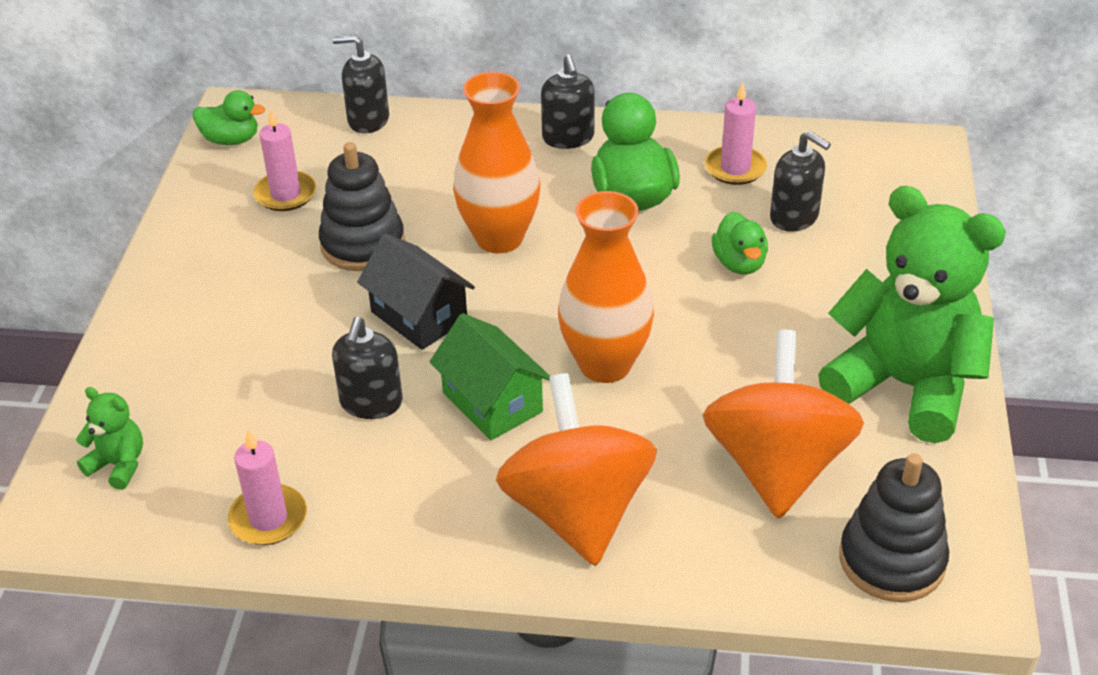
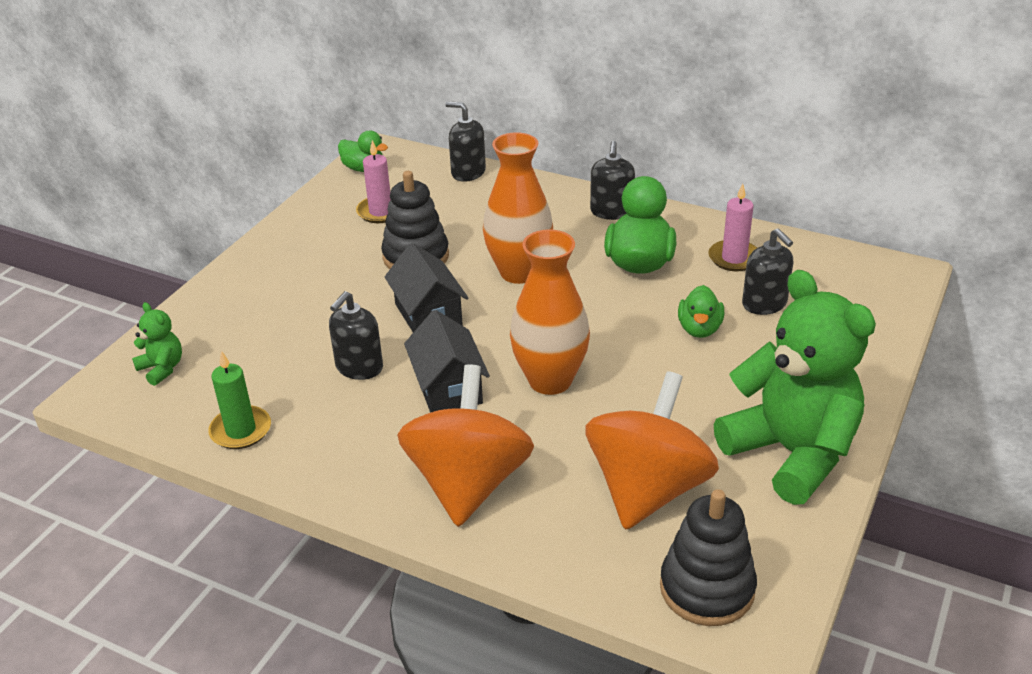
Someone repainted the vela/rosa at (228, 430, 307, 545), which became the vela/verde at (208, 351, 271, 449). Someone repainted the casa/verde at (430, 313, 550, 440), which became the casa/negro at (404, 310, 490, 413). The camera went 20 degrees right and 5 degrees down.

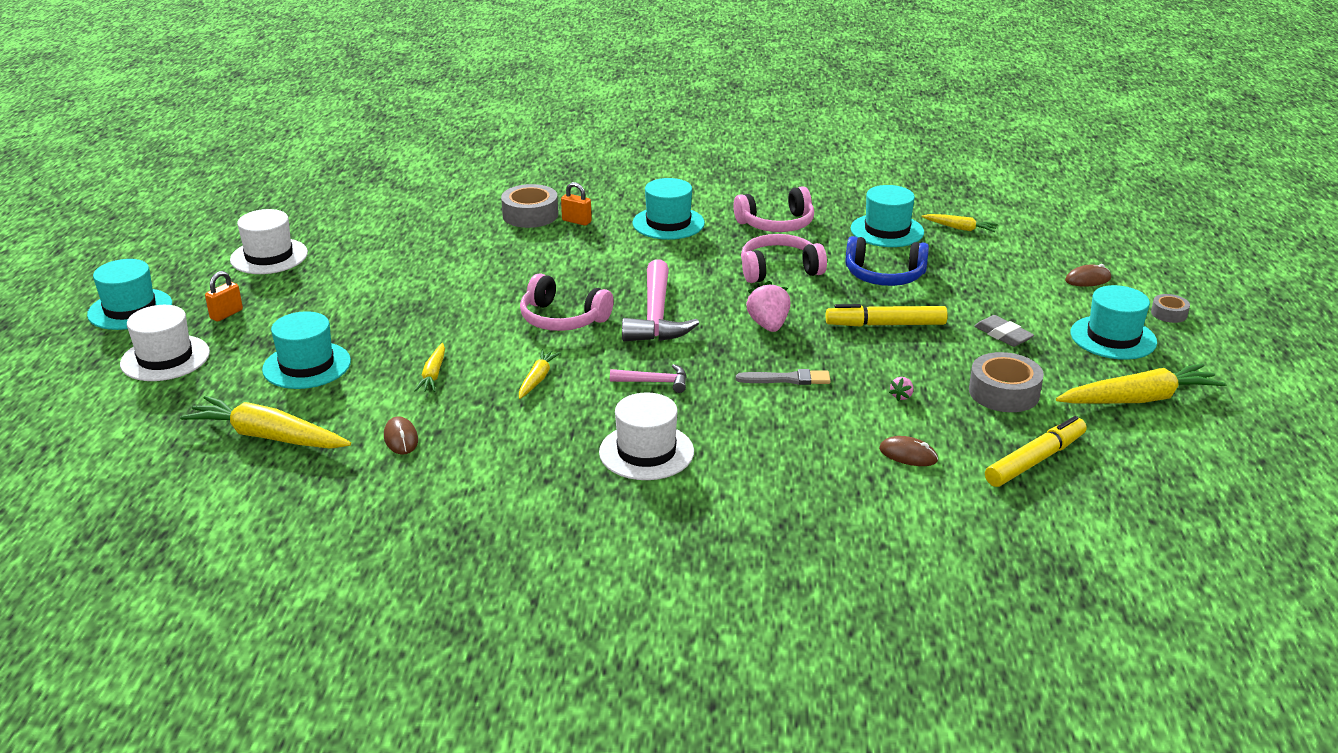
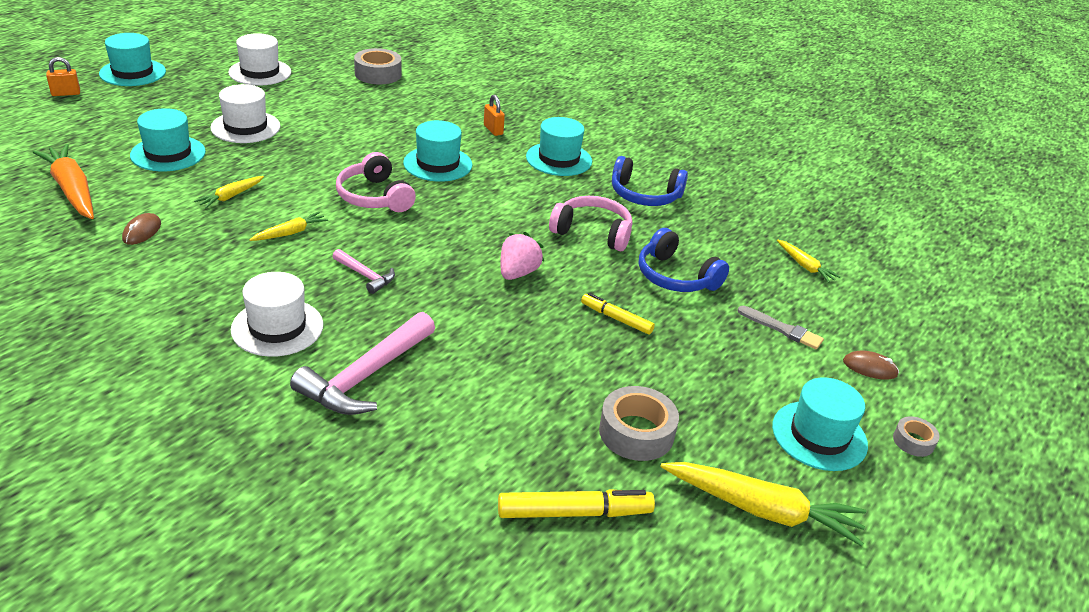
Someone took away the ratón/marrón at (879, 436, 938, 466). Someone took away the fresa/rosa at (889, 377, 914, 401). Someone took away the goma de borrar/gris at (974, 315, 1034, 347). Someone carried the sombrero/blanco from (120, 305, 210, 381) to (210, 84, 280, 143). Someone carried the candado/naranja from (205, 271, 243, 321) to (46, 57, 80, 96). Someone carried the cinta adhesiva/gris from (501, 184, 558, 228) to (354, 48, 401, 84). Someone carried the martillo/rosa from (622, 260, 699, 341) to (290, 312, 435, 415). Someone carried the pincel/gris from (736, 369, 831, 385) to (738, 306, 824, 349). Someone carried the sombrero/turquesa from (851, 185, 924, 247) to (403, 120, 473, 182). Someone repainted the zanahoria/amarillo at (180, 396, 351, 449), which became the zanahoria/naranja at (33, 144, 94, 219). Someone repainted the auriculares/rosa at (733, 186, 814, 232), which became the auriculares/azul at (612, 156, 688, 206). Someone scaled the rotulador/amarillo at (826, 304, 948, 327) by 0.65. The camera went 30 degrees right and 5 degrees up.

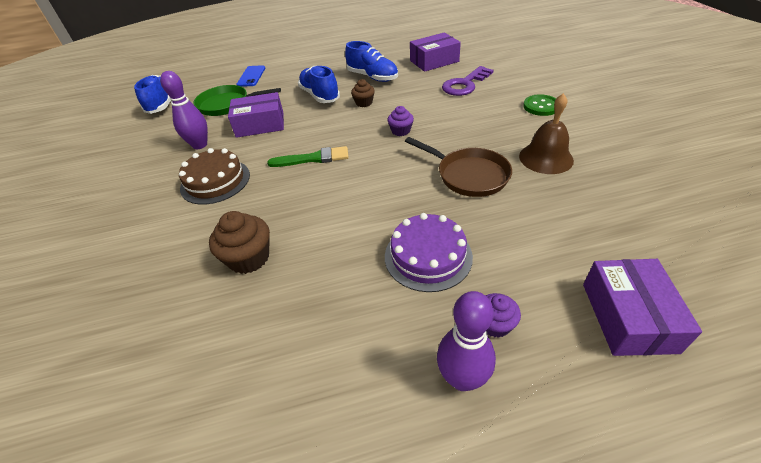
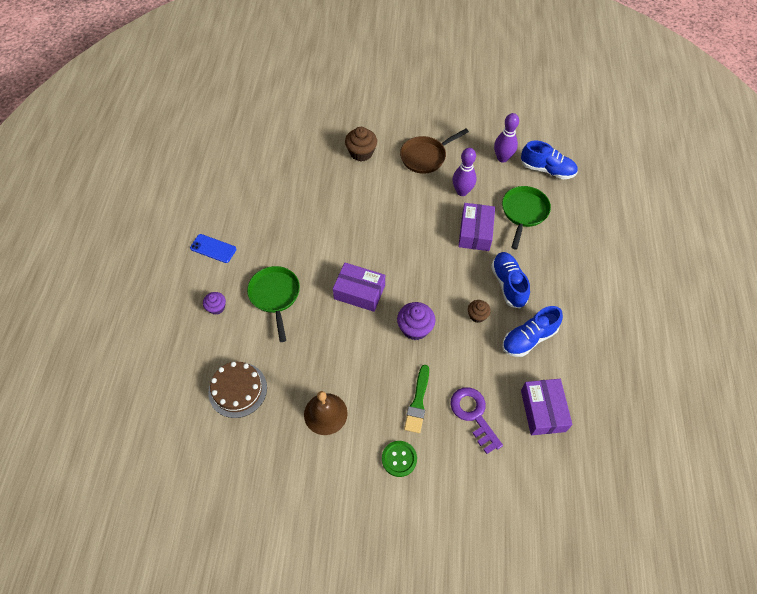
Someone carried the tarta/marrón from (179, 148, 250, 204) to (208, 362, 267, 418). Someone carried the magdalena/marrón from (209, 211, 270, 274) to (345, 127, 377, 161). Someone carried the móvil/azul from (236, 65, 265, 87) to (190, 234, 237, 263). Someone carried the pincel/verde from (267, 146, 349, 167) to (404, 365, 429, 433). Someone carried the sartén/marrón from (405, 137, 512, 197) to (400, 129, 469, 174). Someone carried the bolo/morado from (437, 291, 496, 391) to (494, 113, 519, 163). Someone carried the caja/morado from (583, 259, 702, 356) to (333, 263, 385, 312). Someone swapped the tarta/morado at (385, 213, 473, 292) for the sartén/verde at (247, 266, 300, 342). Someone rotated the zapato/azul at (298, 66, 340, 103) by 90 degrees counterclockwise. Someone scaled the magdalena/morado at (387, 106, 414, 136) by 1.64. The camera went 105 degrees right and 15 degrees up.

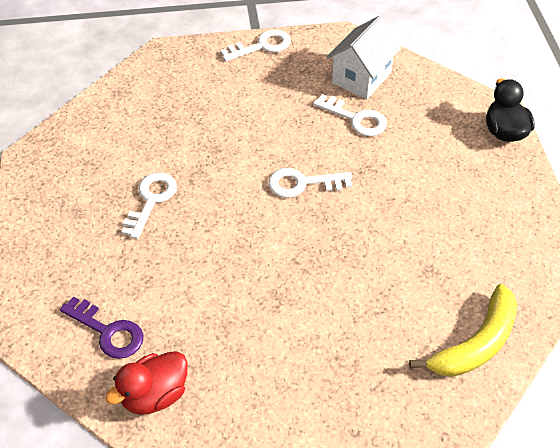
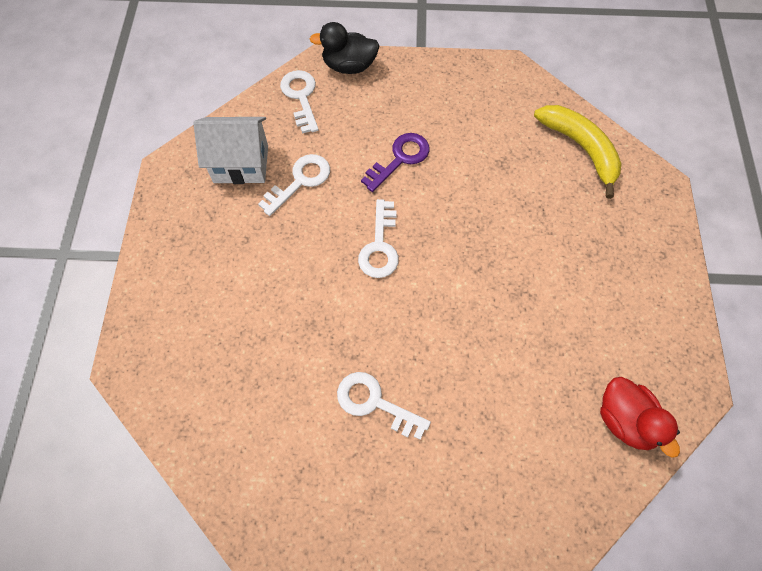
Someone carried the llave/morado from (60, 296, 144, 359) to (361, 133, 430, 192). Someone carried the llave/blanco from (220, 29, 291, 61) to (280, 70, 319, 134). Someone rotated the casa/blanco at (327, 16, 401, 99) by 45 degrees counterclockwise. The camera went 80 degrees left and 15 degrees up.

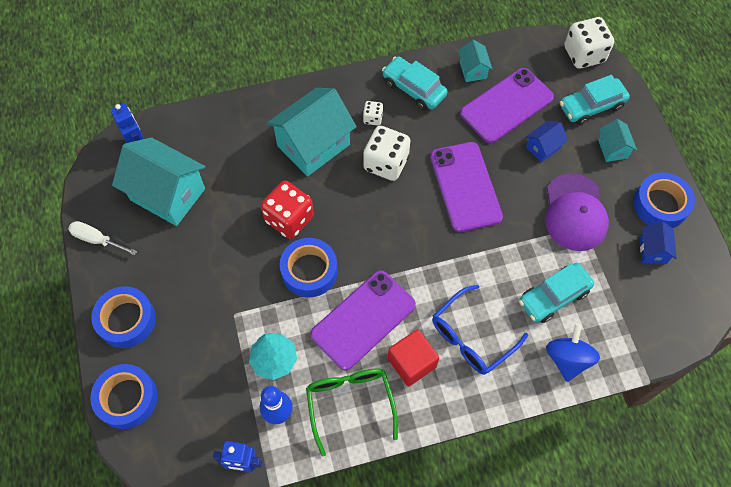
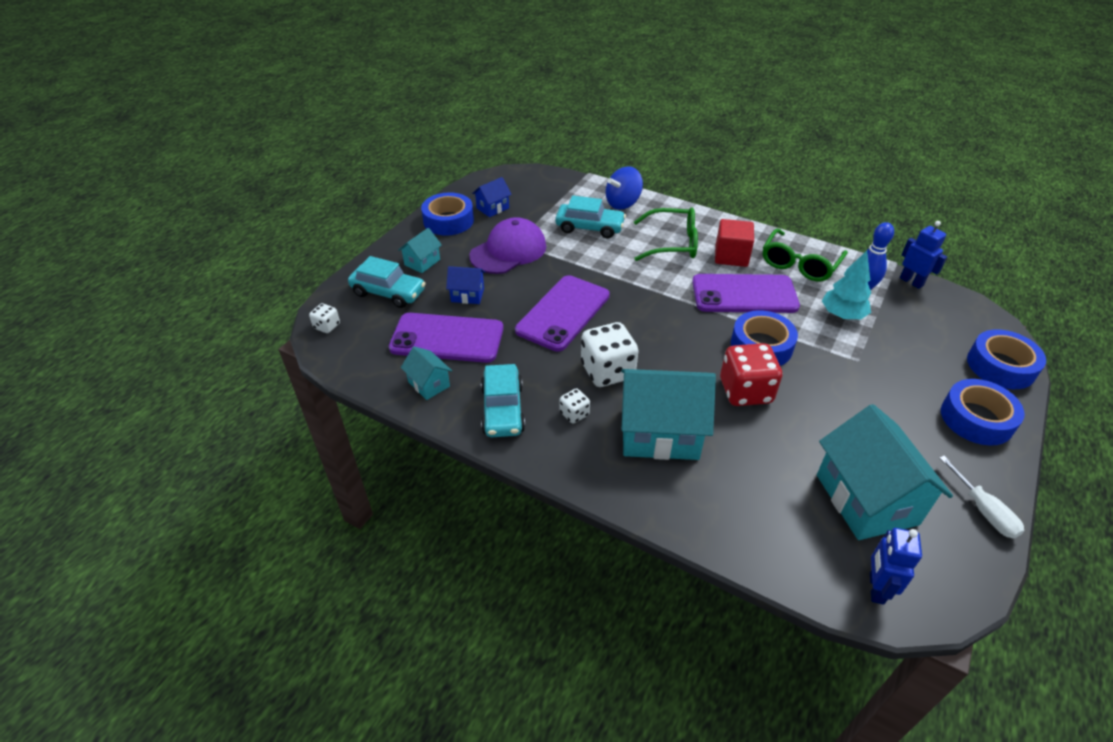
Someone repainted the gafas/azul at (432, 285, 528, 375), which became the gafas/verde at (634, 208, 698, 261). Someone rotated the casa/turquesa at (458, 40, 492, 82) by 75 degrees counterclockwise. Someone scaled the dado/blanco at (564, 17, 614, 69) by 0.49. The camera went 135 degrees left and 20 degrees down.

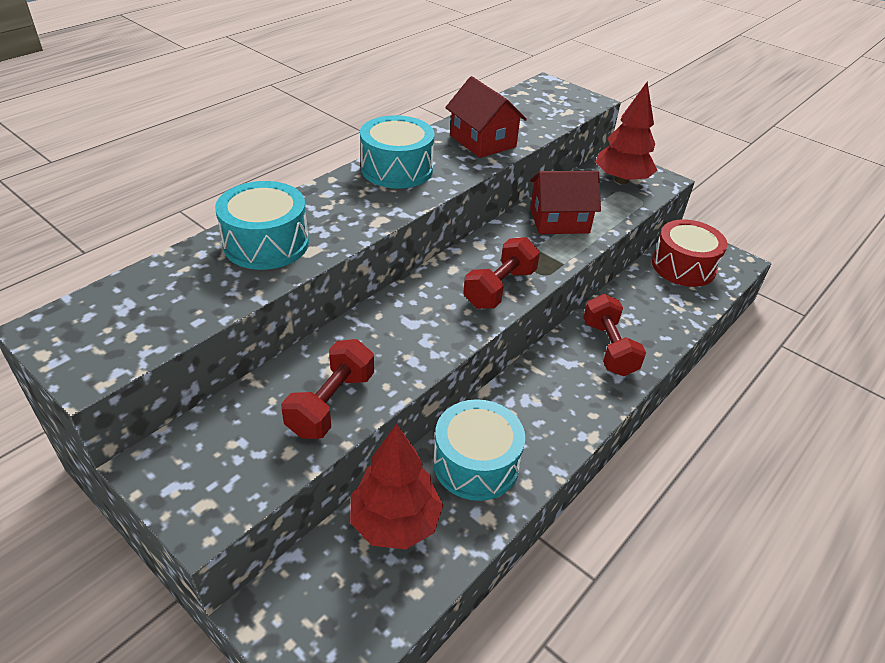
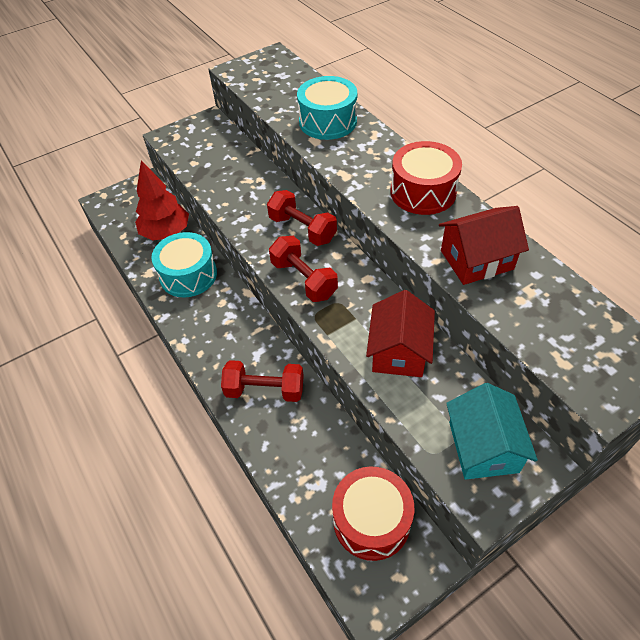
Someone carried the mancuerna/rojo from (281, 339, 374, 439) to (267, 190, 337, 246). Someone swapped the árbol/rojo at (595, 82, 657, 184) for the casa/turquesa at (446, 383, 538, 480). Someone repainted the tambor/turquesa at (360, 115, 435, 189), which became the tambor/rojo at (390, 141, 462, 215). The camera went 110 degrees right and 10 degrees up.

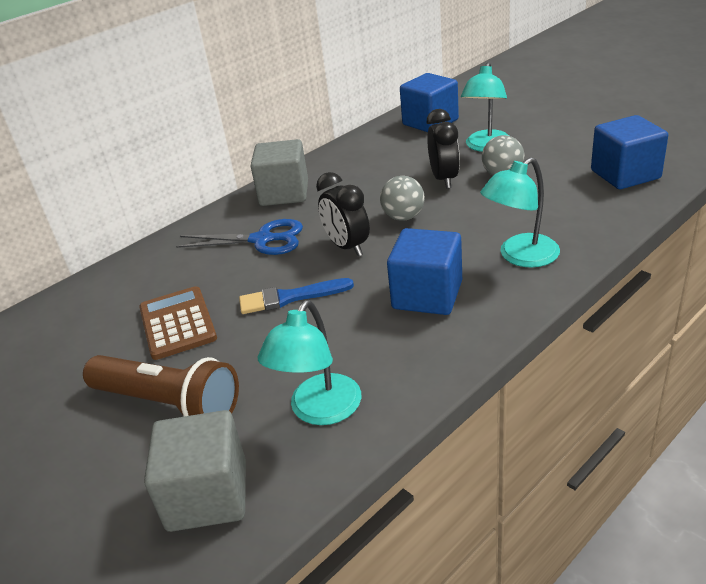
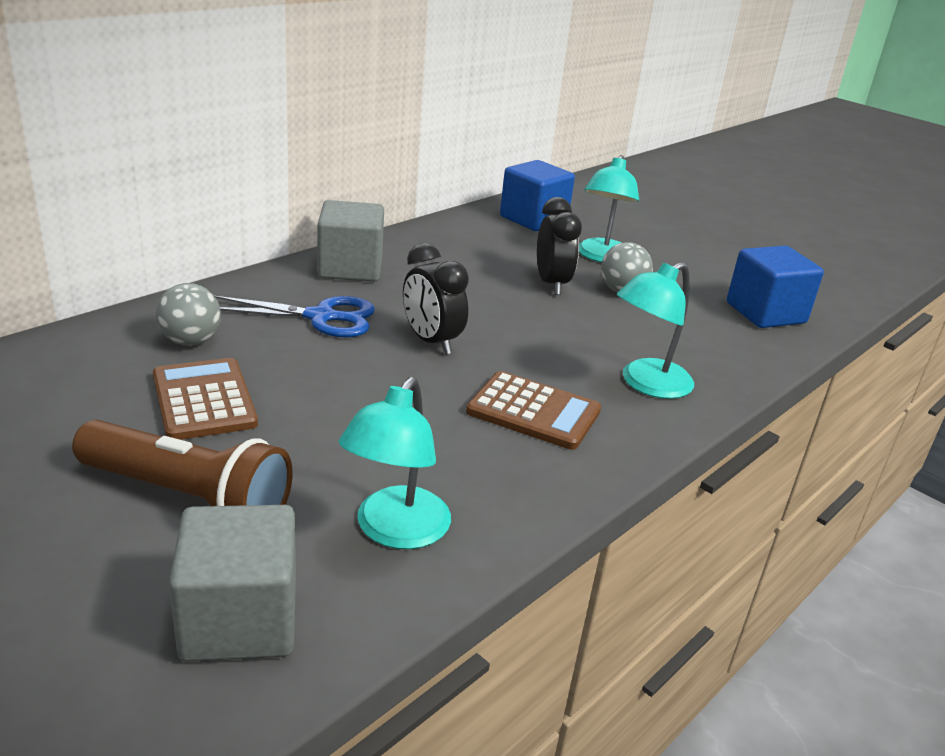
Someone took away the pincel/azul at (239, 278, 354, 314). Someone carried the pelota/gris from (380, 176, 425, 221) to (156, 283, 221, 345). Someone swapped the cubo/azul at (387, 228, 462, 315) for the calculadora/marrón at (466, 371, 601, 450). The camera went 10 degrees left and 5 degrees down.

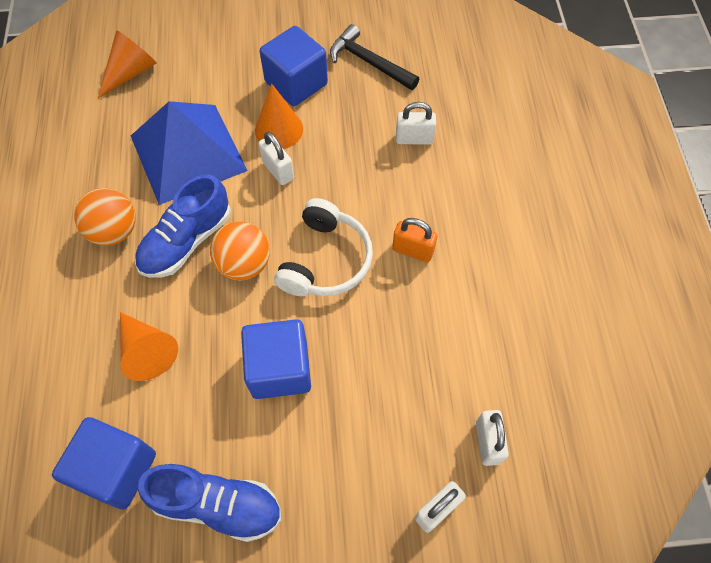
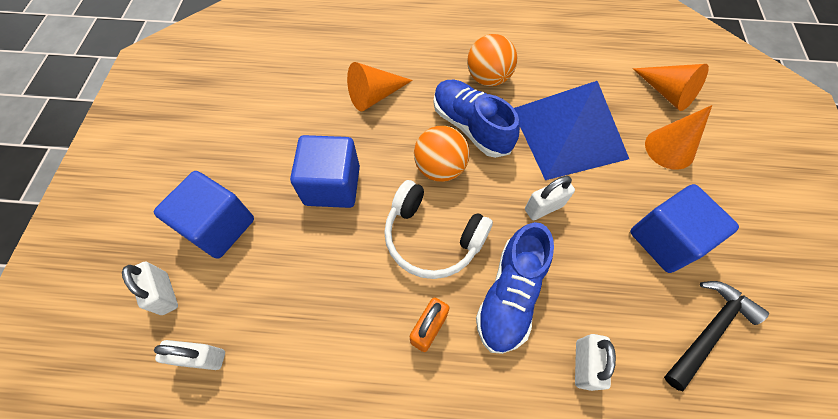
Someone carried the cubo/azul from (52, 417, 156, 510) to (154, 171, 254, 259). Someone carried the zapato/azul from (138, 464, 281, 542) to (476, 222, 554, 354). Someone carried the cono/naranja from (255, 83, 303, 149) to (645, 105, 712, 170). The camera went 100 degrees right and 0 degrees up.

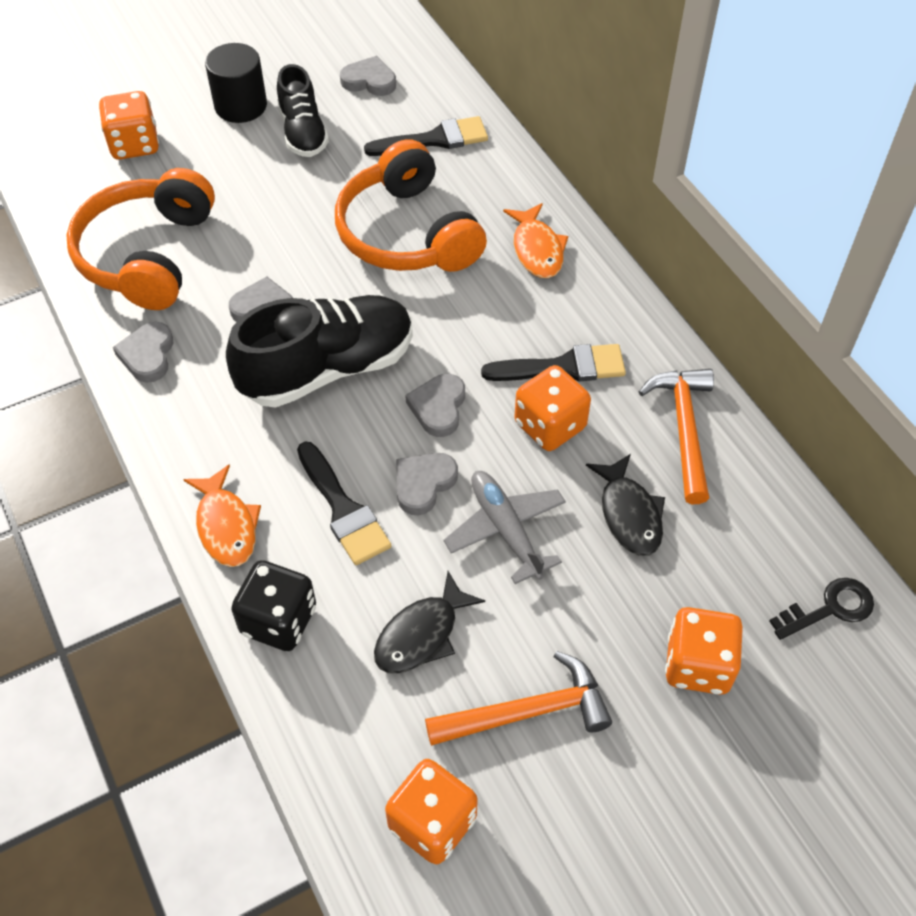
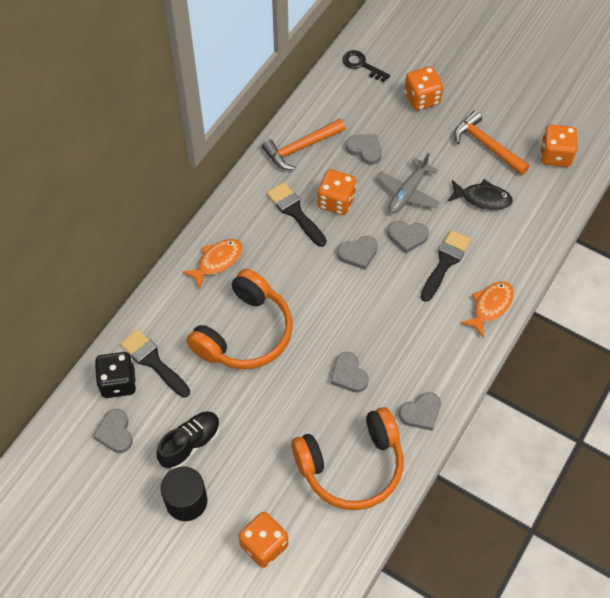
Someone took away the zapato/negro at (226, 295, 413, 408). Someone carried the dado/negro from (231, 560, 316, 651) to (95, 352, 136, 398). Someone swapped the pez/negro at (586, 454, 665, 556) for the corazón/gris at (346, 134, 382, 165). The camera went 120 degrees left and 5 degrees up.

